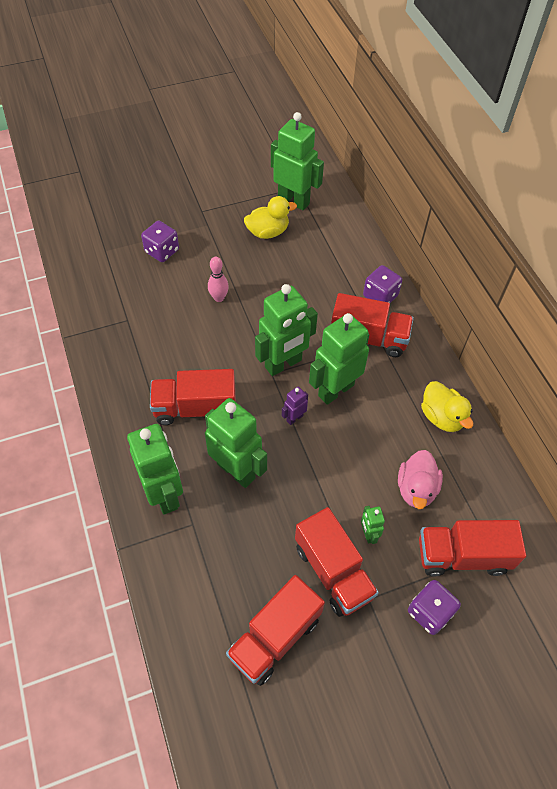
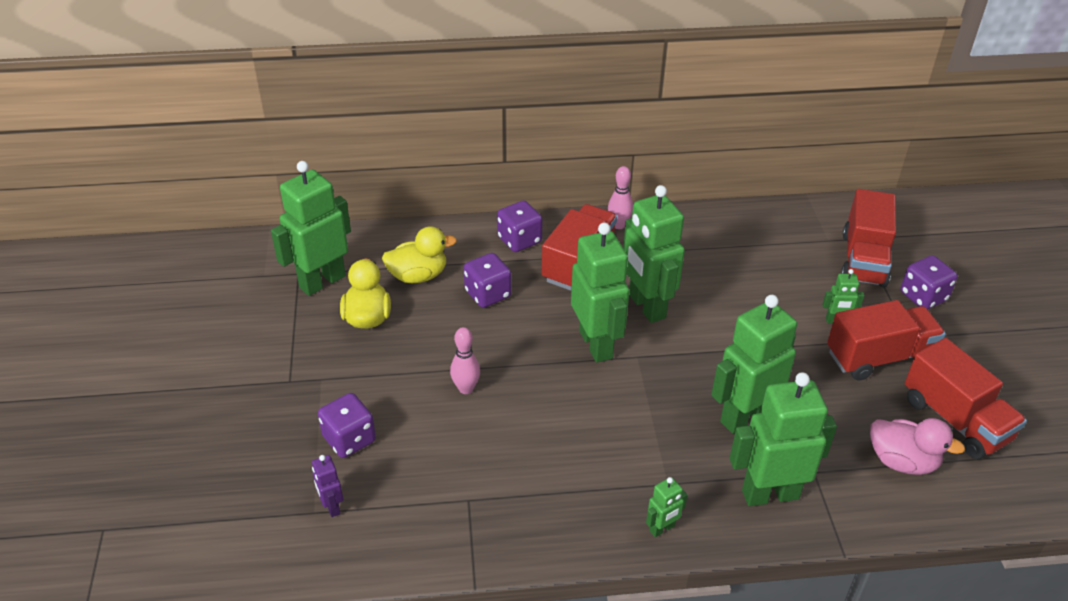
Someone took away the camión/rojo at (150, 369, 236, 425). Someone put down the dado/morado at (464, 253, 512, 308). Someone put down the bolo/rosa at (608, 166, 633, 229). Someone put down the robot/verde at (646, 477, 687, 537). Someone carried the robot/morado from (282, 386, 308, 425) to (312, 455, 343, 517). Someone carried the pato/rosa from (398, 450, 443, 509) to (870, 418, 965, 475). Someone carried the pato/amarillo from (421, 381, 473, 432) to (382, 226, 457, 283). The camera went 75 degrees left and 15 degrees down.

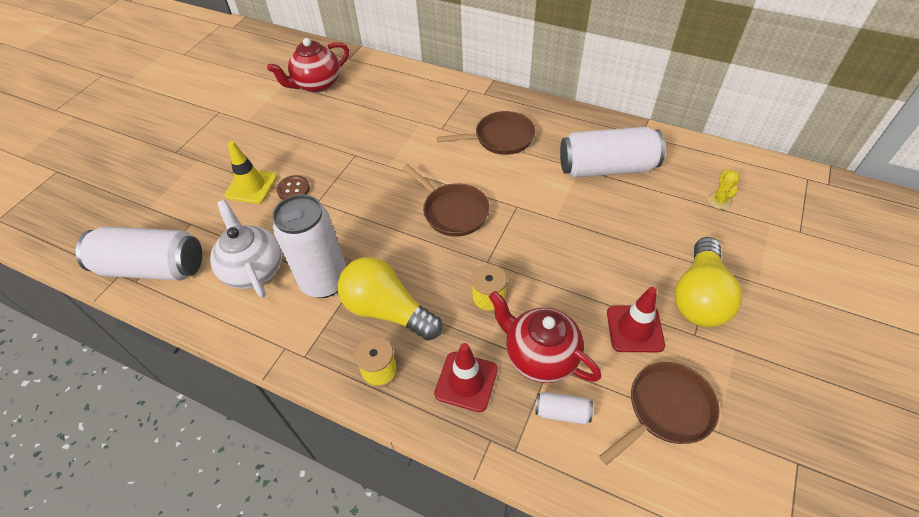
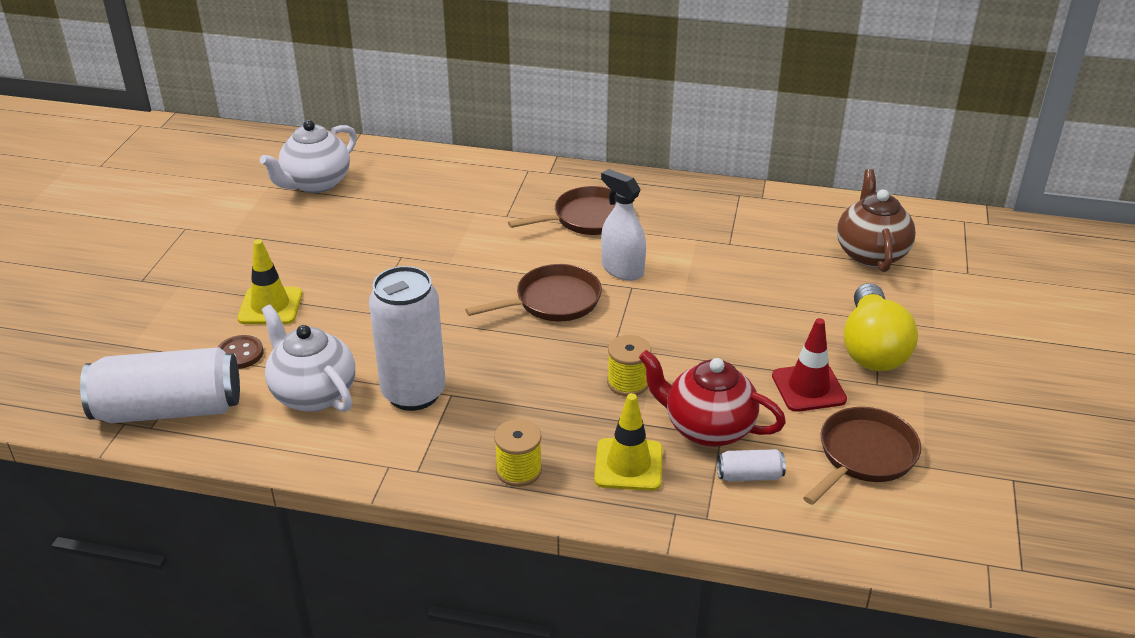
Someone took away the bombilla/amarillo at (338, 257, 442, 341). Someone took away the lata/blanco at (560, 127, 665, 178). Someone put down the pulverizador/blanco at (601, 169, 646, 281). Someone carried the botón/marrón from (277, 175, 310, 200) to (218, 335, 264, 369). Someone swapped the cactus/amarillo at (708, 169, 740, 210) for the tetera/marrón at (837, 169, 916, 272). Someone repainted the tetera/rojo at (267, 38, 349, 93), which became the tetera/blanco at (260, 120, 357, 193). Someone repainted the cono de tráfico/rojo at (434, 343, 498, 412), which became the cono de tráfico/amarillo at (594, 393, 663, 491). Someone rotated the sartén/marrón at (403, 164, 490, 236) by 60 degrees counterclockwise. The camera went 15 degrees left and 15 degrees down.

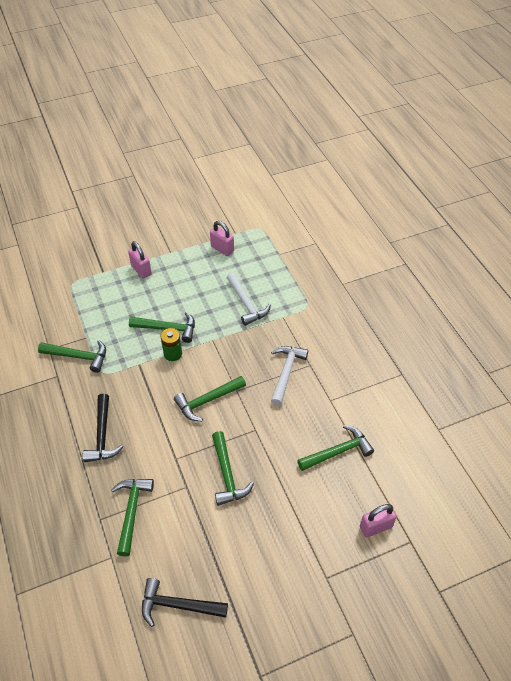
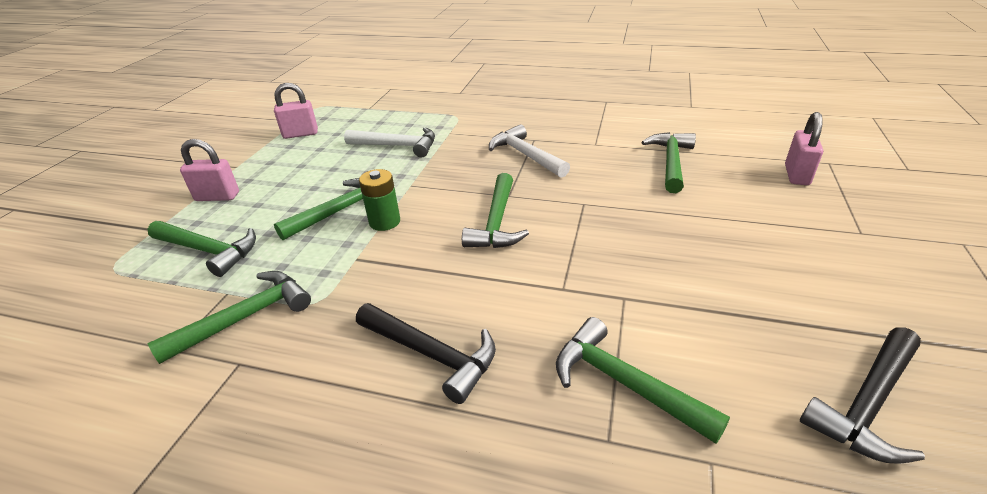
Someone carried the martillo/verde from (212, 431, 254, 506) to (147, 221, 256, 277). The camera went 50 degrees left and 15 degrees down.

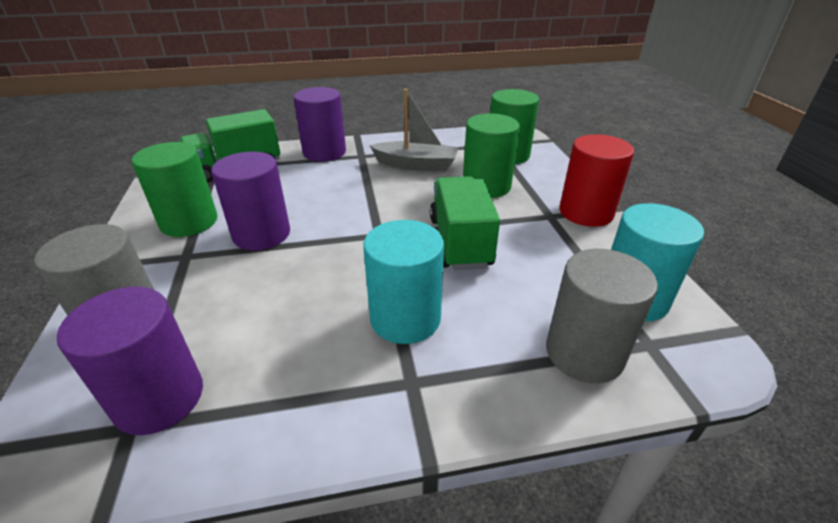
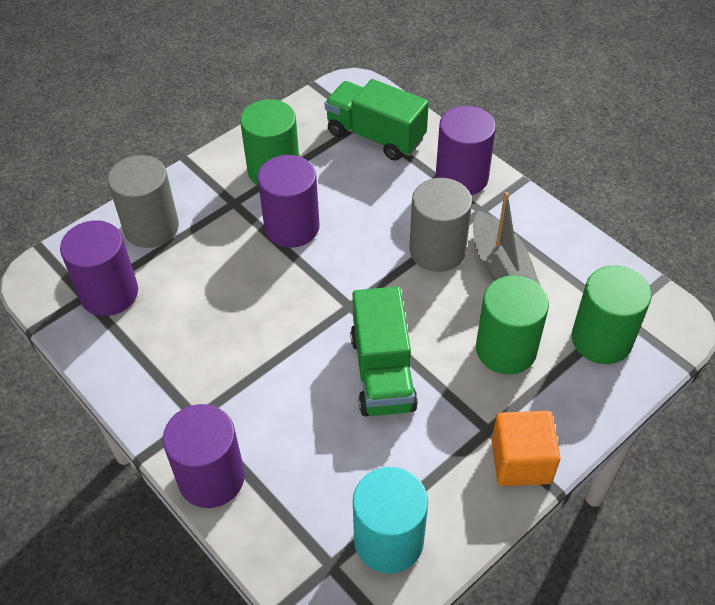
Someone took away the cilindro/turquesa at (363, 220, 444, 344). Someone put down the cilindro/morado at (163, 404, 245, 508). Someone carried the cilindro/gris from (546, 249, 658, 383) to (409, 178, 472, 272). Someone swapped the cilindro/rojo at (559, 134, 634, 227) for the cubo/naranja at (492, 411, 561, 486). Someone rotated the camión/verde at (430, 176, 500, 270) by 120 degrees clockwise. The camera went 60 degrees right and 15 degrees up.

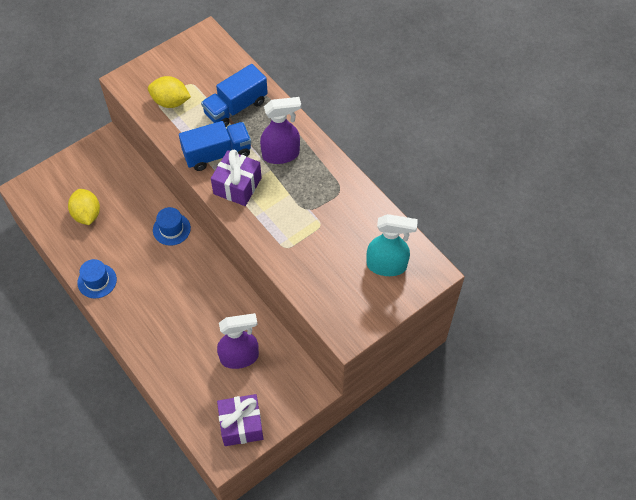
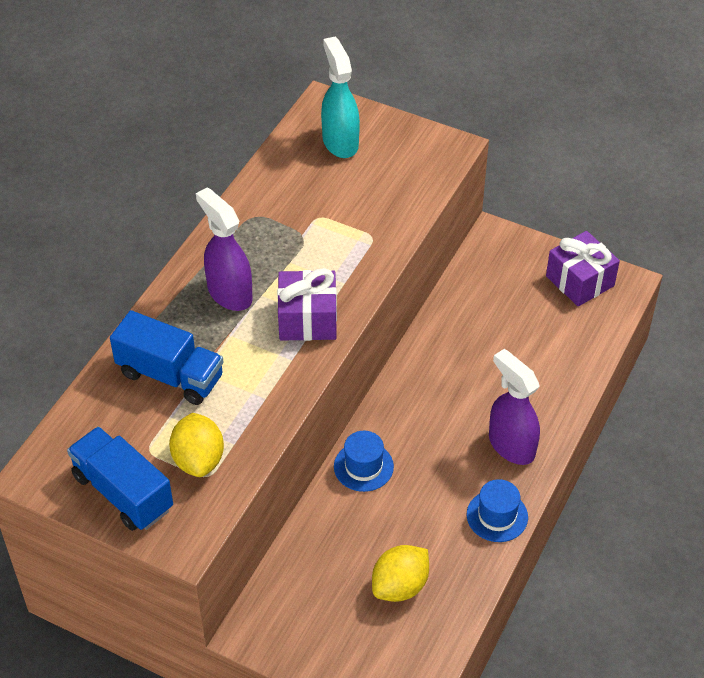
Someone carried the camión/azul from (179, 121, 251, 171) to (67, 427, 173, 531). Someone carried the pulverizador/morado from (217, 313, 259, 369) to (489, 349, 540, 465). The camera went 115 degrees left and 10 degrees down.

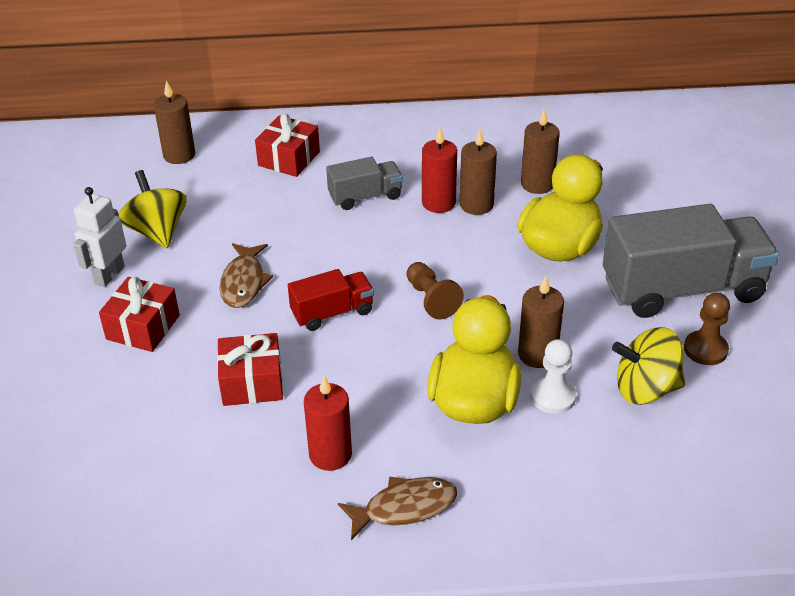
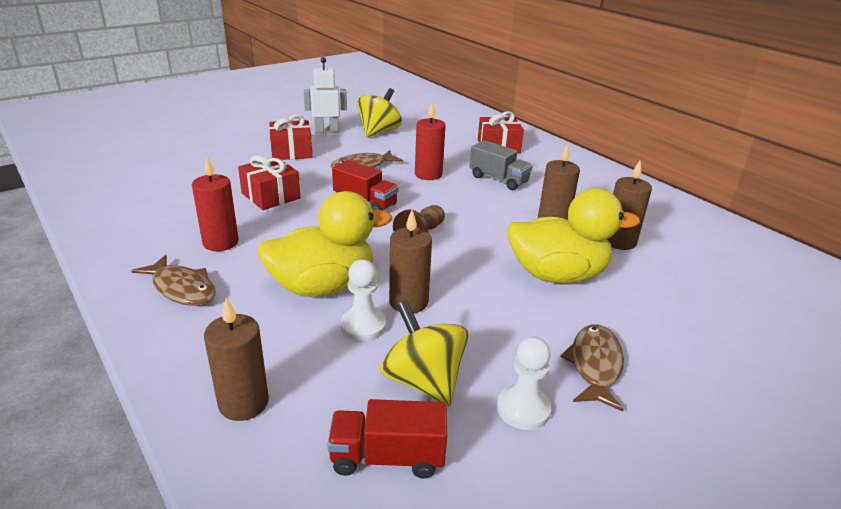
Someone put down the camión/rojo at (327, 399, 447, 479). Someone carried the vela/marrón from (154, 81, 195, 164) to (204, 298, 269, 421). Someone carried the vela/rojo from (422, 127, 457, 213) to (415, 102, 446, 180). Someone swapped the camión/gris at (603, 204, 779, 318) for the pez/marrón at (560, 324, 624, 412). Someone repainted the peón/marrón at (684, 293, 730, 365), which became the peón/blanco at (497, 337, 551, 430). The camera went 55 degrees right and 10 degrees down.

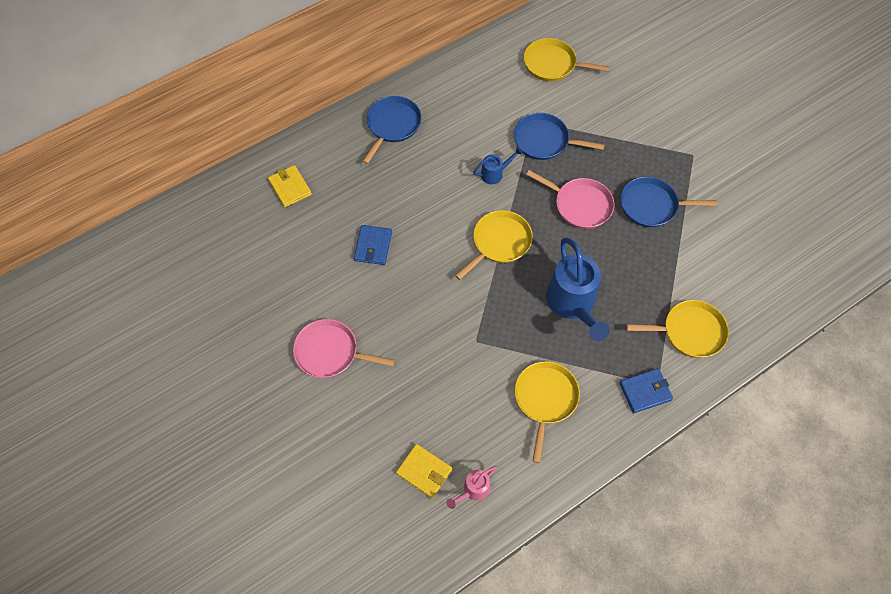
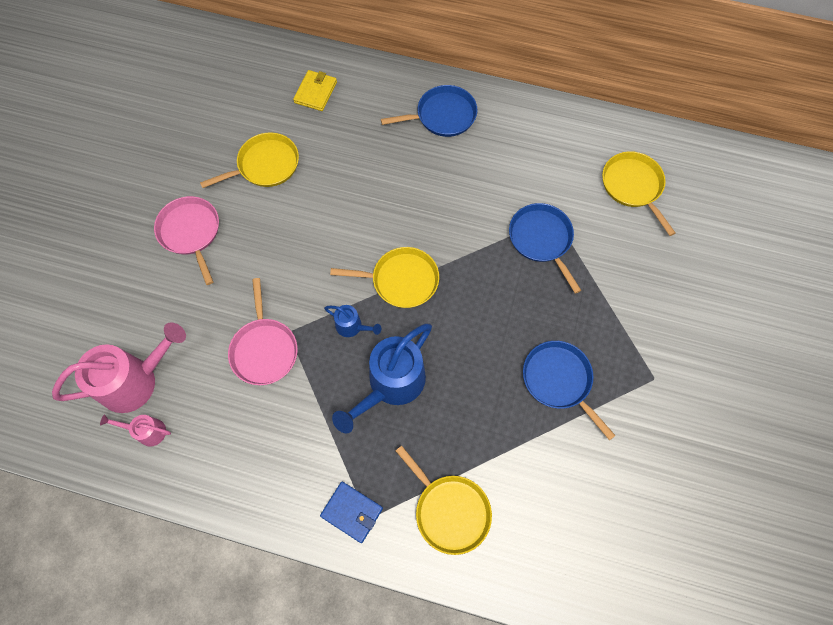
Someone took away the cartera/azul at (354, 225, 392, 265). Someone carried the regadera/azul from (473, 147, 523, 184) to (324, 305, 381, 337). Someone carried the sartén/amarillo from (515, 361, 580, 463) to (200, 132, 299, 188). Someone carried the sartén/rosa from (526, 170, 614, 229) to (228, 278, 298, 385). Someone swapped the cartera/amarillo at (396, 444, 452, 498) for the regadera/rosa at (52, 322, 186, 413). The camera went 50 degrees right and 5 degrees up.

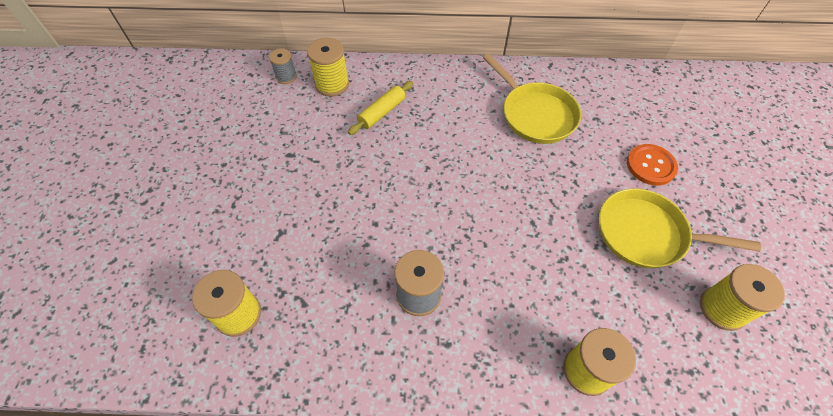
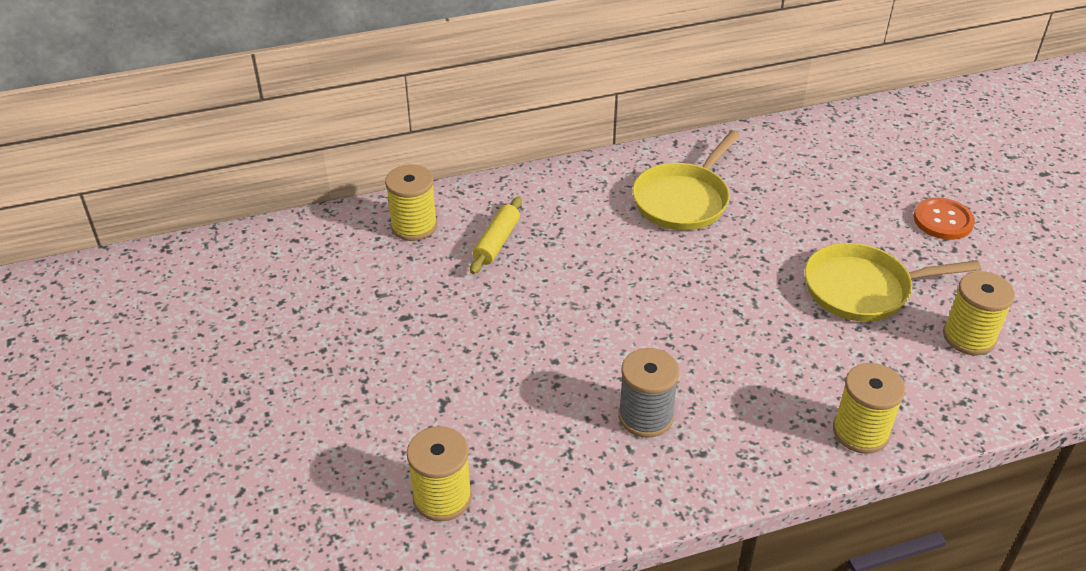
Someone took away the carrete/gris at (269, 48, 297, 84). Someone carried the botón/naranja from (627, 144, 678, 186) to (914, 197, 975, 240). Someone rotated the sartén/amarillo at (483, 54, 581, 144) by 90 degrees clockwise. The camera went 20 degrees left and 15 degrees down.

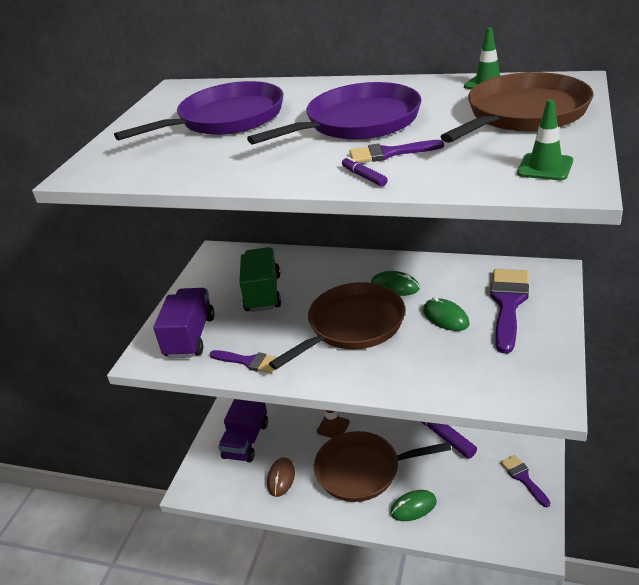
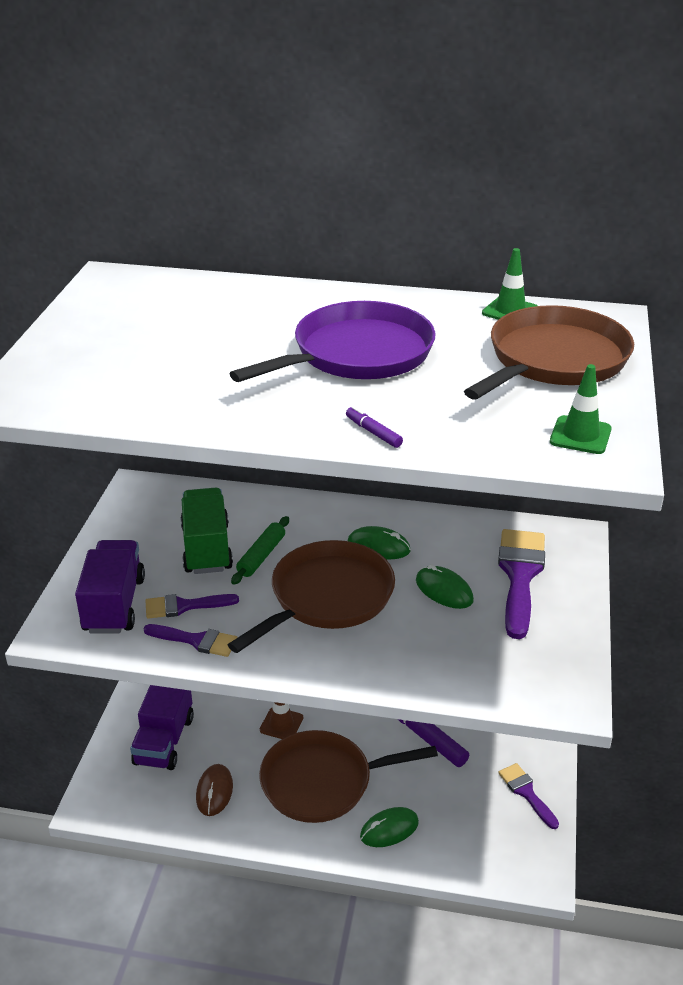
Someone took away the sartén/morado at (114, 81, 283, 140). Someone put down the rodillo/verde at (231, 516, 289, 585). Someone carried the pincel/morado from (350, 140, 444, 163) to (145, 594, 239, 619). The camera went 10 degrees left and 0 degrees up.

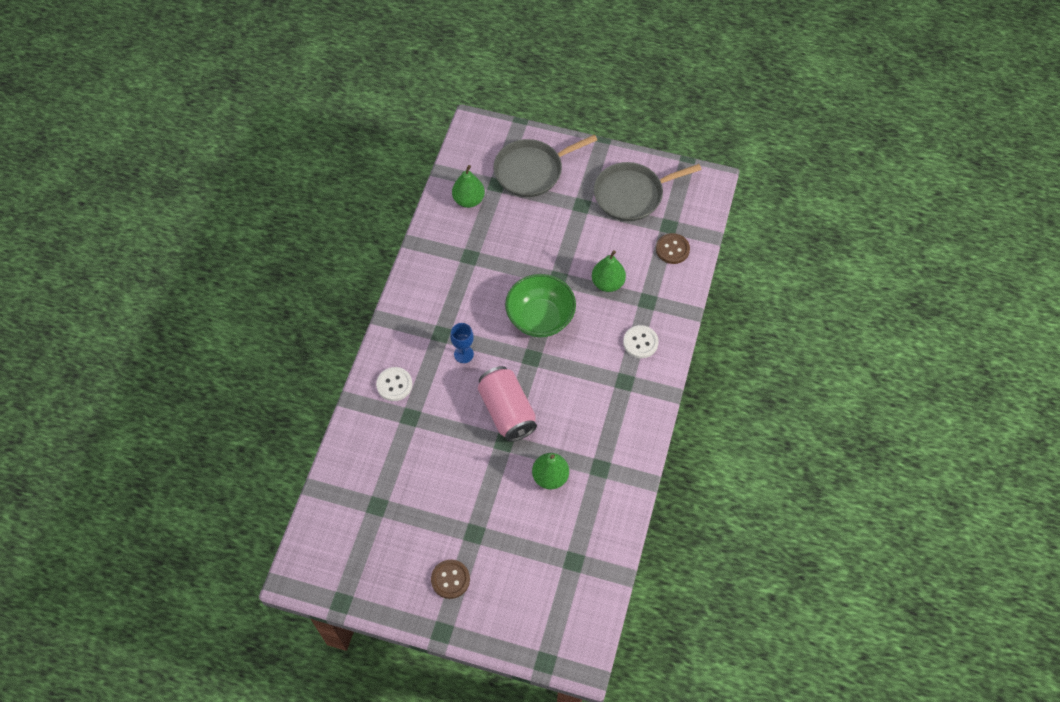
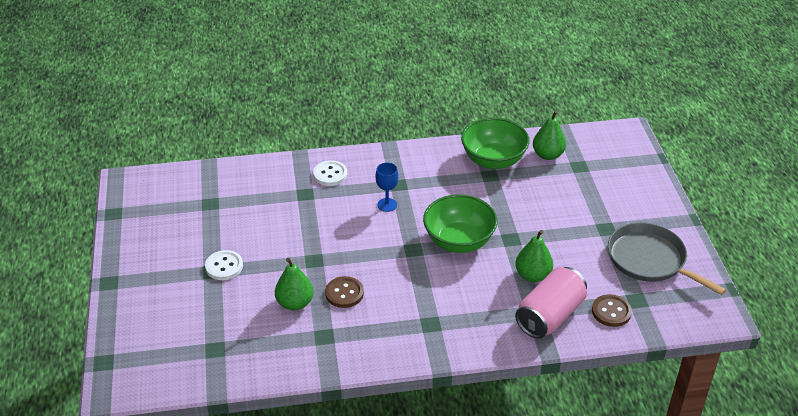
Someone took away the sartén/gris at (494, 135, 597, 197). Someone put down the cuenco/verde at (461, 118, 530, 169). Someone carried the botón/marrón from (431, 560, 470, 599) to (325, 276, 364, 308). Someone carried the lata/rosa from (478, 366, 537, 442) to (515, 267, 587, 339). Someone carried the botón/blanco from (623, 325, 659, 358) to (205, 250, 243, 280). The camera went 65 degrees right and 20 degrees down.

